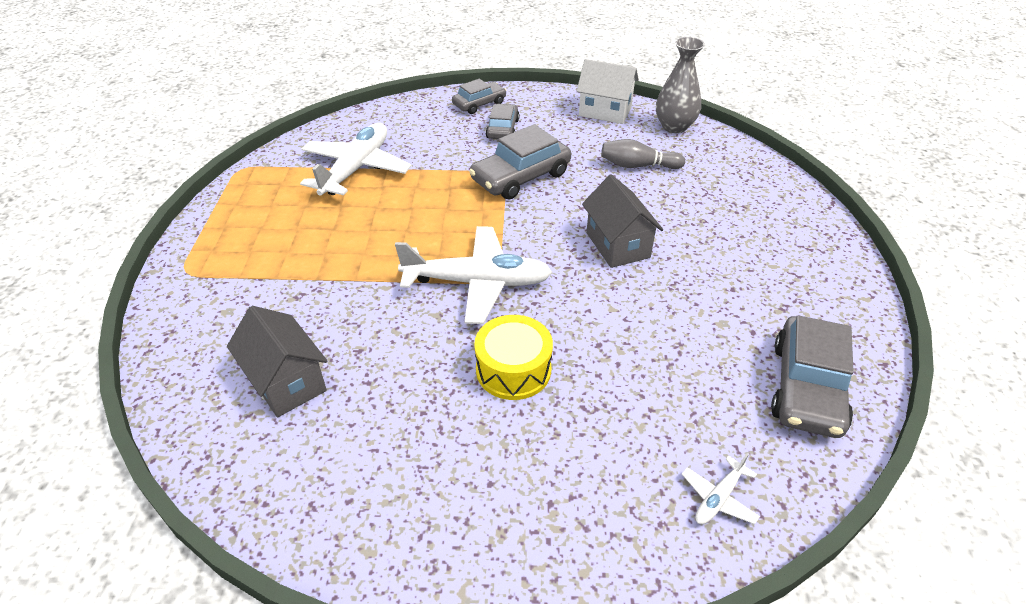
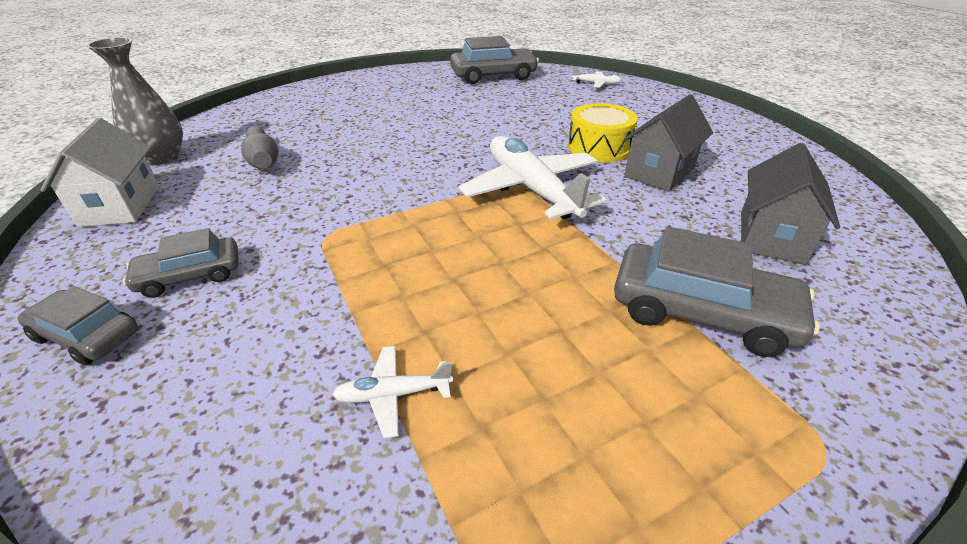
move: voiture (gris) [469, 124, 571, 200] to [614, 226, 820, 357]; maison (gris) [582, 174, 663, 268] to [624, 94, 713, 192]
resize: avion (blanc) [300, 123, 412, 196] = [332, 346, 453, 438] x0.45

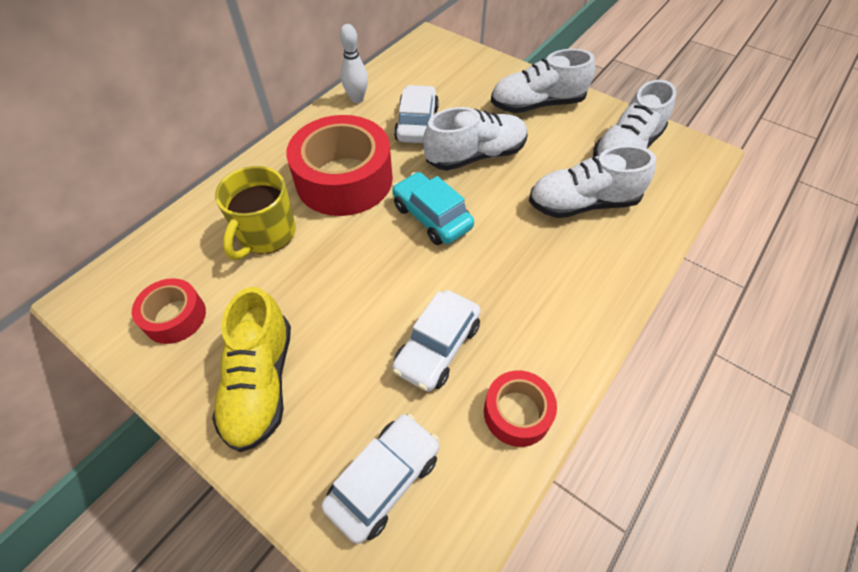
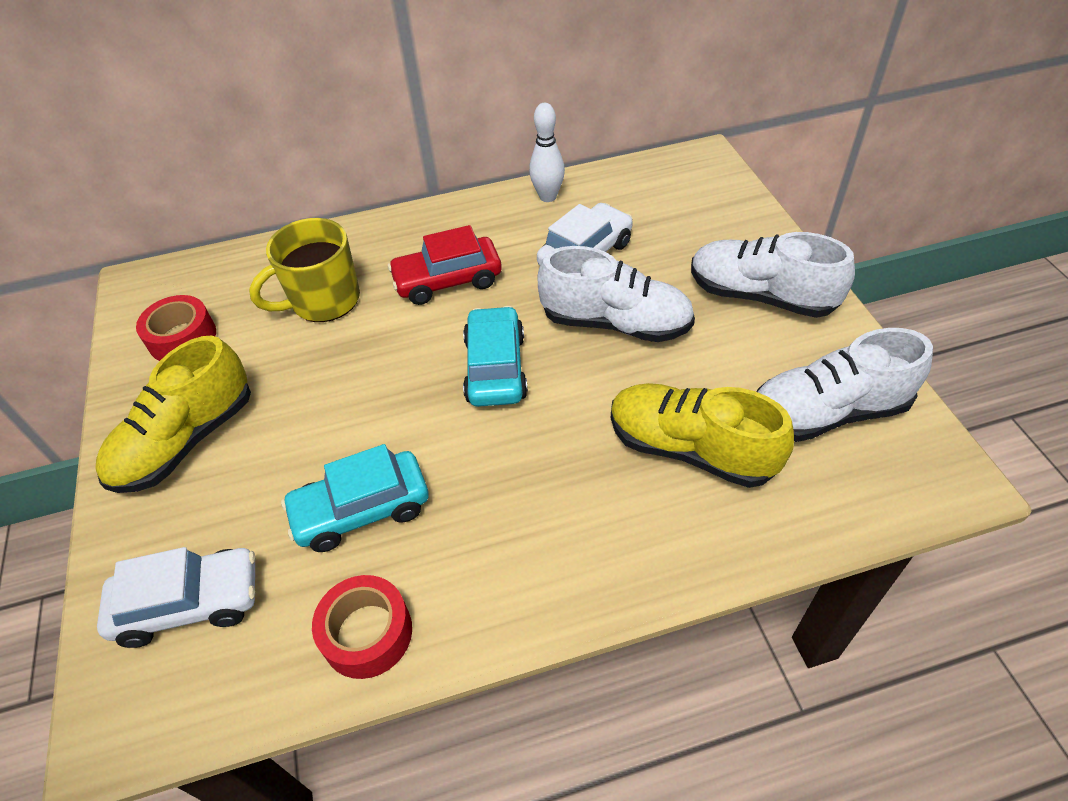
replace: ruban adhésif (rouge) [286, 115, 393, 216] to voiture (rouge) [388, 225, 502, 305]
recolor: voiture (blanc) [392, 290, 481, 392] to voiture (turquoise) [281, 444, 429, 552]; chaussure (blanc) [529, 145, 656, 218] to chaussure (jaune) [611, 383, 794, 488]

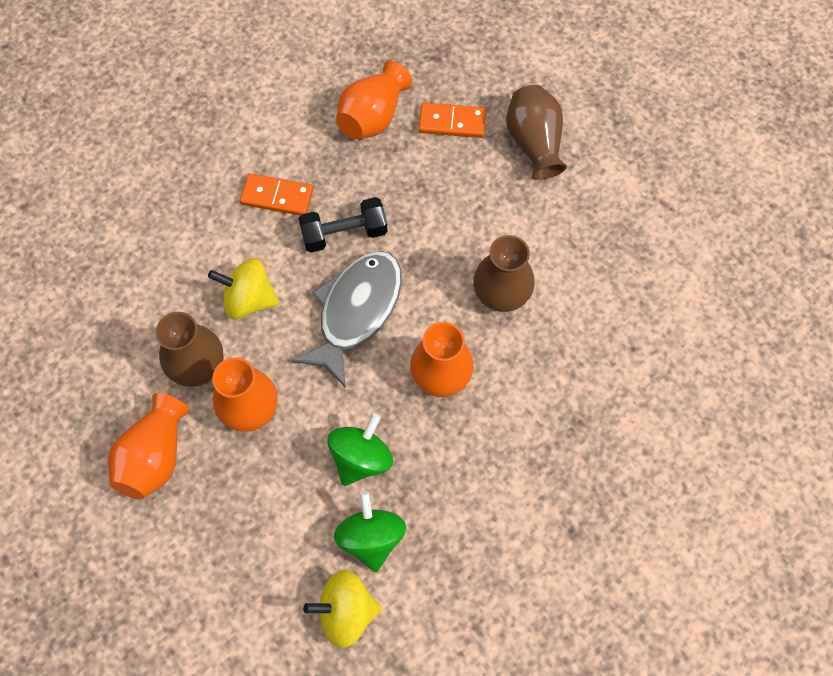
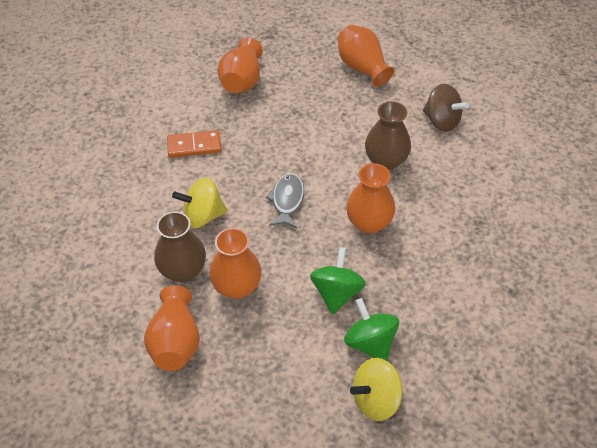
delete: haltère (noir) [298, 197, 388, 252]; domino (orange) [418, 103, 486, 138]
insert: toupie (marron) [423, 84, 469, 132]
recolor: vase (marron) [506, 85, 567, 180] to vase (orange) [338, 25, 394, 87]
resize: poisson (gris) [292, 251, 402, 388] = [266, 173, 304, 228] x0.59

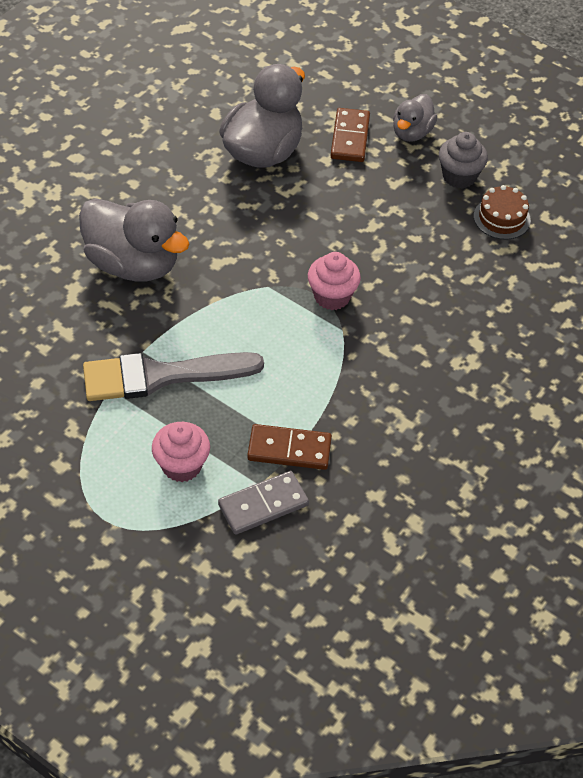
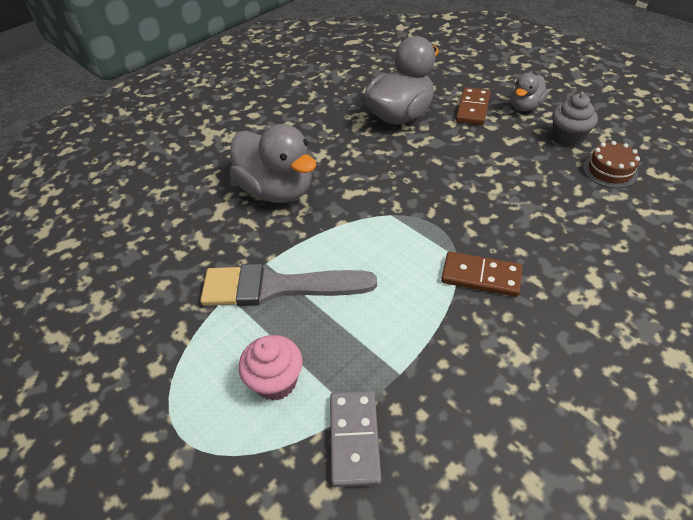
delete: muffin (rose) [308, 252, 361, 310]
move: domino (marron) [247, 424, 332, 470] to [441, 252, 522, 297]
rotate: domino (gris) [218, 471, 309, 535] = [330, 391, 381, 487] 75 degrees counterclockwise

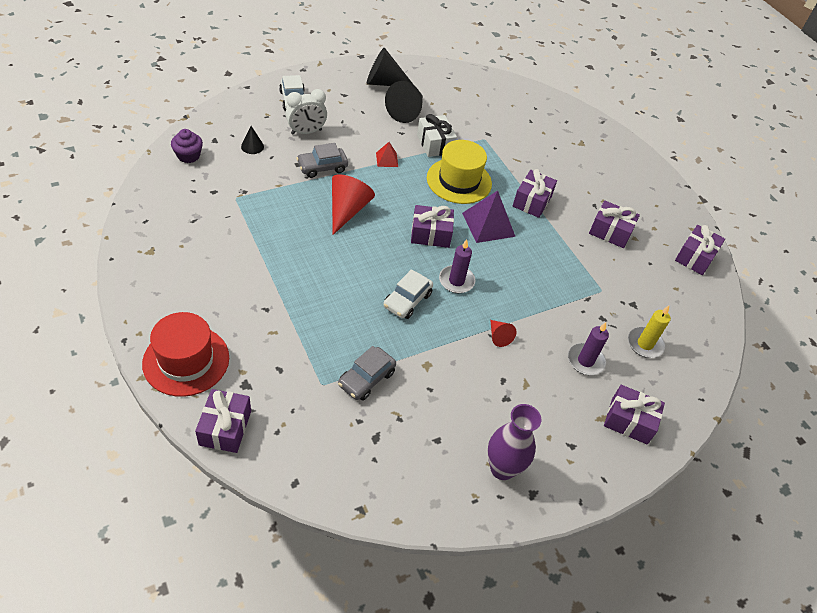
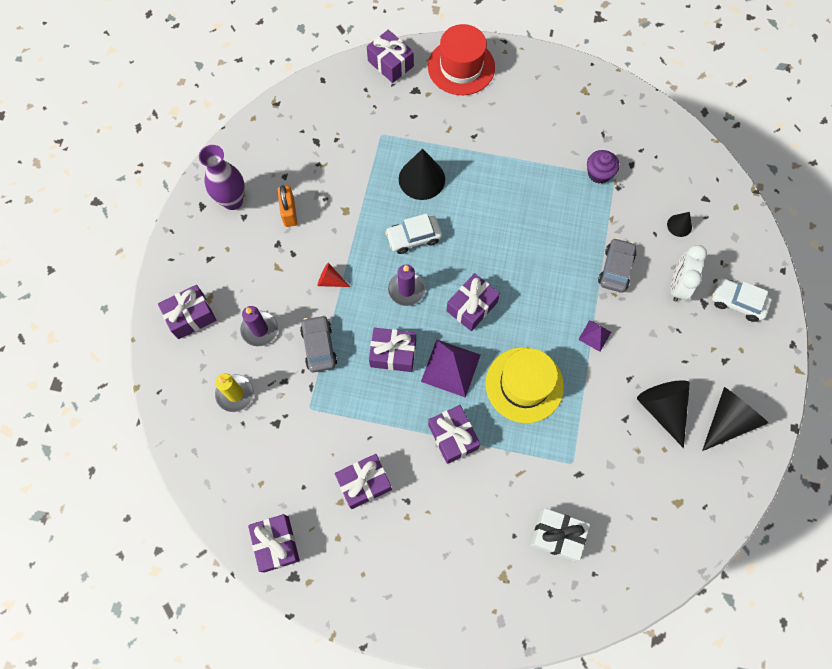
delete: cône (rouge) [332, 174, 375, 235]
insert: cadenas (orange) [277, 185, 297, 227]; cadeau (violet) [369, 328, 416, 372]; cône (noir) [399, 149, 445, 200]
move: voiture (gris) [338, 346, 396, 401] to [300, 315, 337, 372]; cadeau (blanc) [417, 114, 457, 157] to [531, 508, 590, 561]; muffin (violet) [171, 129, 203, 163] to [587, 150, 619, 183]
recolor: pyramide (rouge) [376, 142, 398, 167] to pyramide (violet) [578, 320, 611, 352]
rotate: voiture (blanc) [383, 269, 433, 319] = [385, 213, 442, 254] 90 degrees counterclockwise

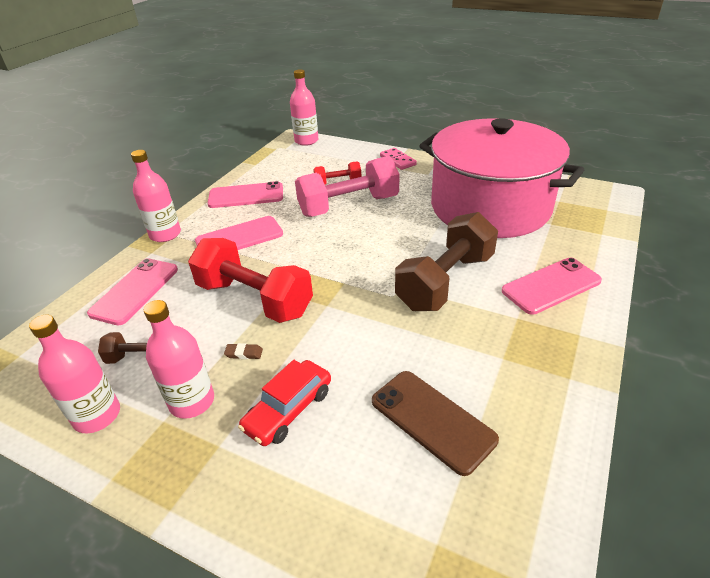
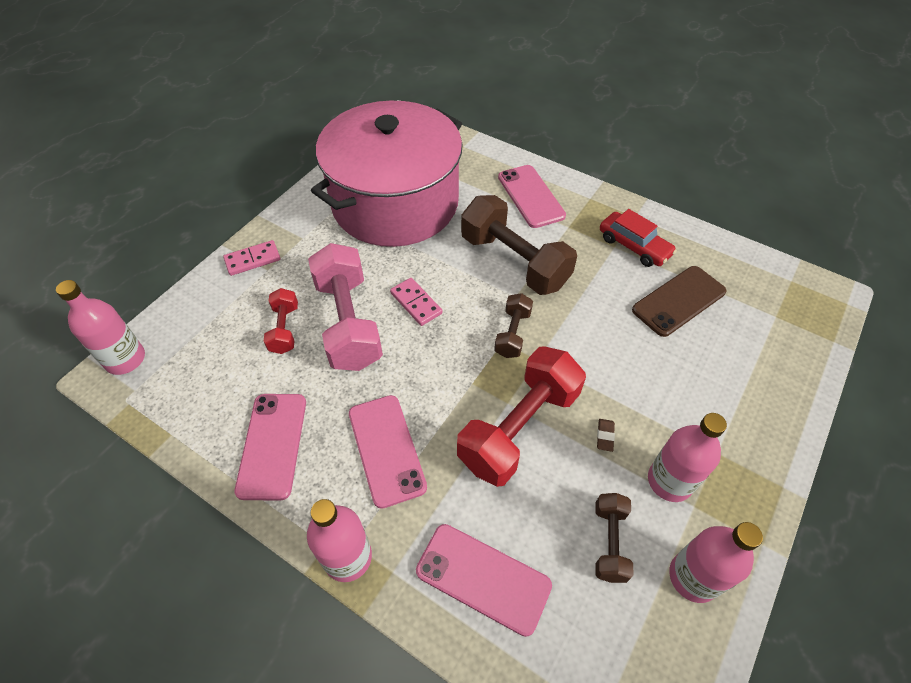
insert: domino (rose) [390, 278, 443, 326]; haltère (marron) [494, 293, 533, 358]
move: voiture (rouge) [238, 360, 331, 446] to [600, 209, 677, 267]

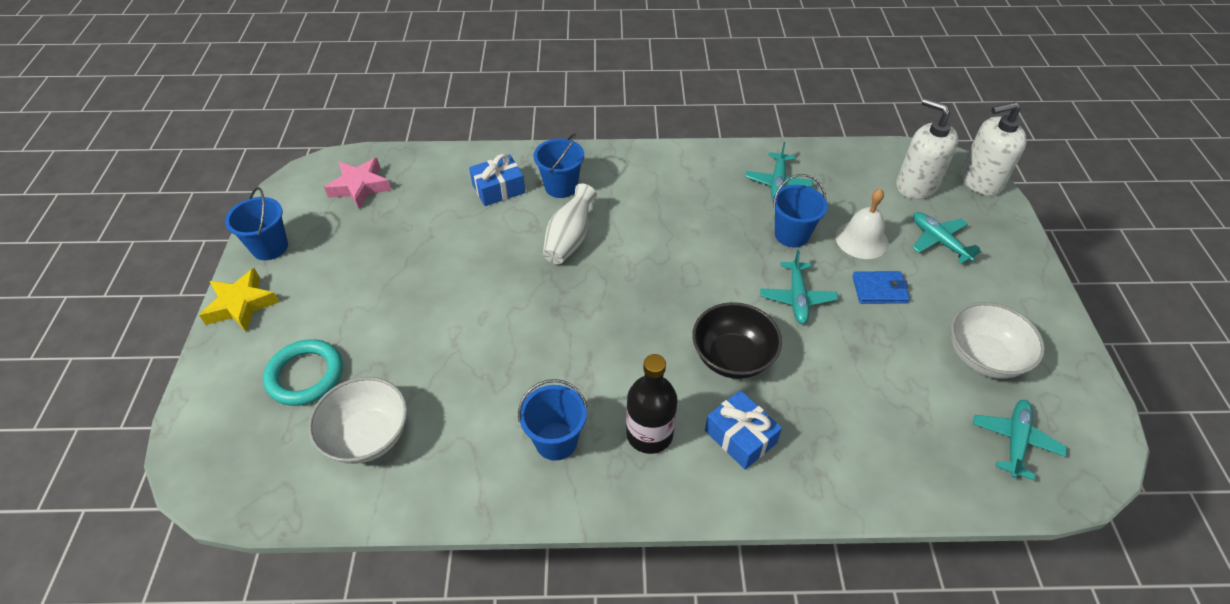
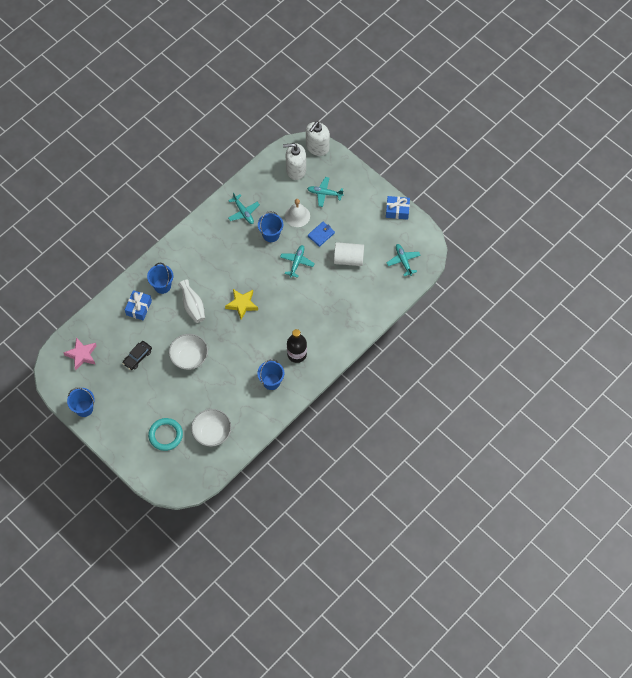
delete: bol (noir) [692, 302, 782, 379]
insert: voiture (noir) [123, 341, 152, 370]; cylindre (blanc) [334, 242, 364, 266]
move: bol (blanc) [951, 302, 1045, 379] to [169, 334, 208, 370]; étoile (jaune) [199, 268, 279, 332] to [225, 289, 258, 320]; cadeau (bleu) [705, 390, 782, 469] to [386, 196, 410, 220]
rotate: avion (turquoise) [760, 250, 838, 324] = [280, 245, 315, 278] 120 degrees counterclockwise

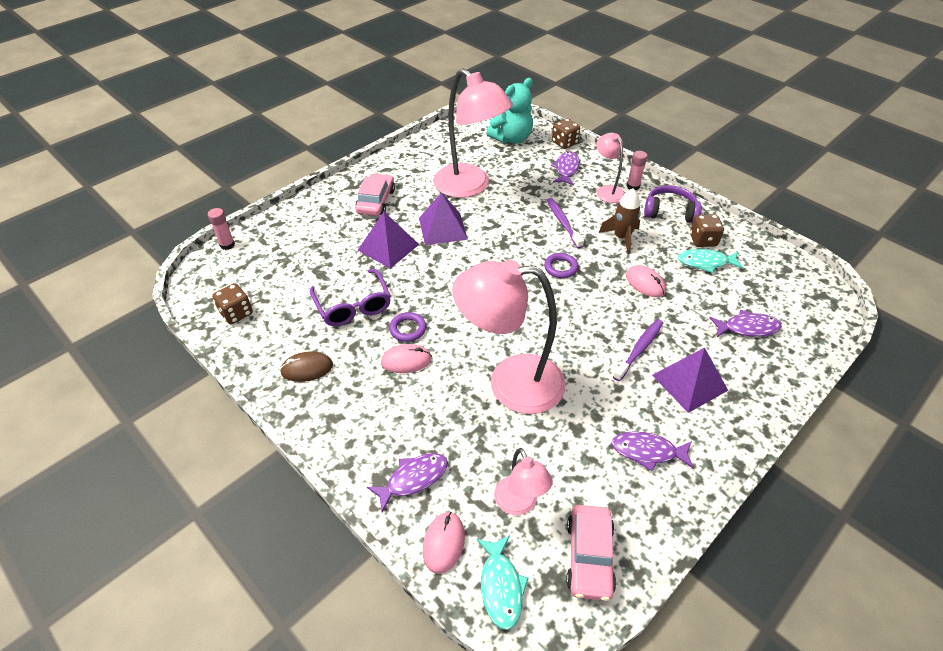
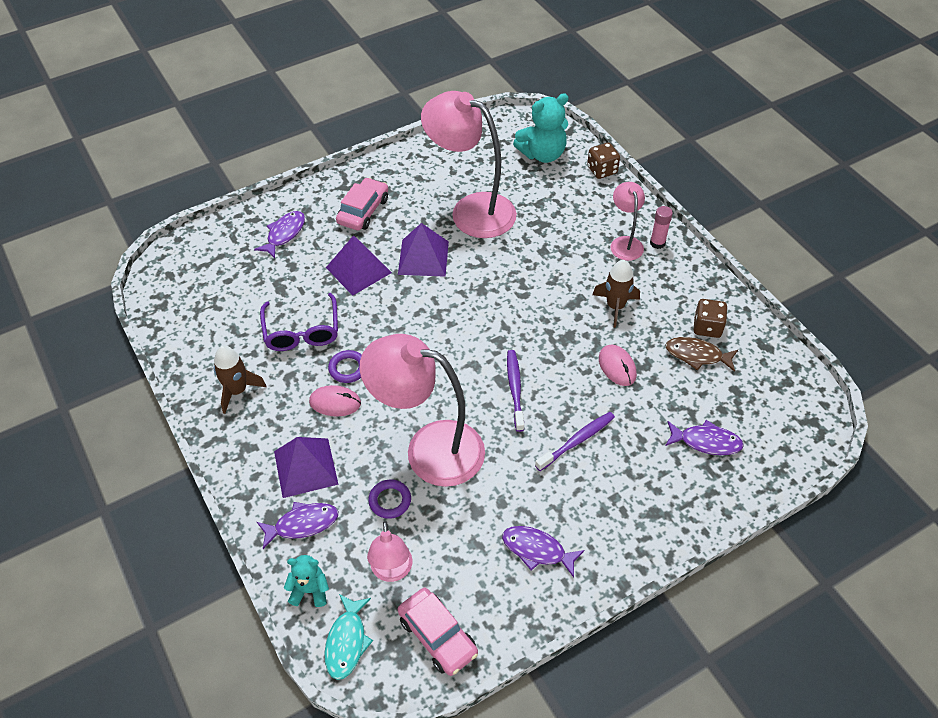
delete: bâton de colle (rose) [208, 208, 235, 250]; dé (marron) [212, 283, 253, 324]; casque audio (violet) [644, 185, 702, 223]
move: poisson (violet) [551, 151, 580, 185] to [254, 211, 305, 259]; pyramide (violet) [652, 347, 728, 413] to [274, 437, 339, 498]; anneau (violet) [544, 253, 578, 278] to [368, 480, 411, 519]; brosse à dents (violet) [547, 198, 584, 249] to [507, 350, 524, 432]
replace: souris (marron) [280, 351, 333, 382] to fusée (marron) [214, 346, 267, 414]; souris (rose) [423, 512, 465, 574] to ours en peluche (turquoise) [284, 555, 329, 607]
recolor: poisson (turquoise) [678, 249, 744, 273] to poisson (marron) [665, 337, 738, 372]
rotate: voiture (rose) [566, 505, 616, 601] = [398, 588, 478, 676] 60 degrees counterclockwise; lampe (rose) [433, 68, 513, 198] = [421, 91, 517, 238] 150 degrees clockwise

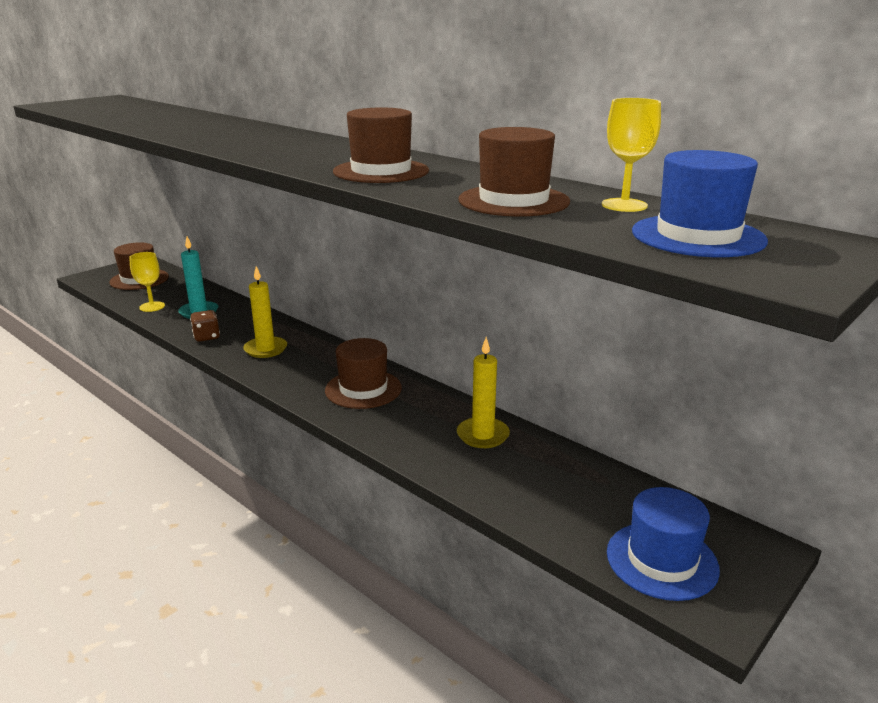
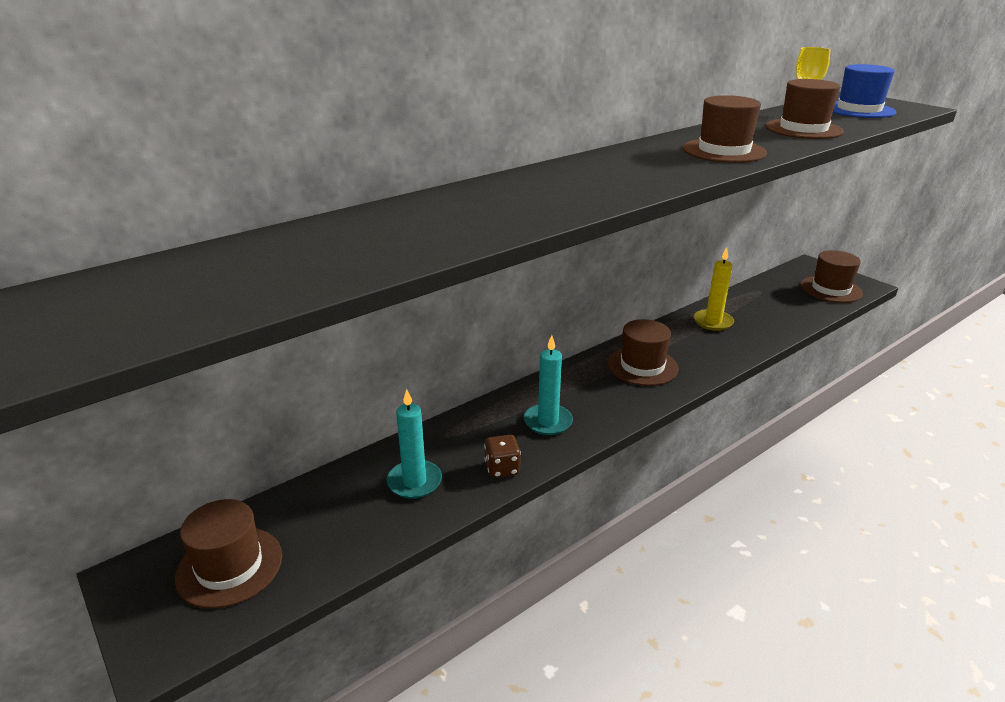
delete: verre à pied (jaune) [129, 252, 165, 312]
recolor: bougie (jaune) [243, 266, 287, 358] to bougie (turquoise) [524, 335, 573, 435]; chapeau (bleu) [607, 487, 720, 601] to chapeau (marron) [800, 250, 863, 303]

